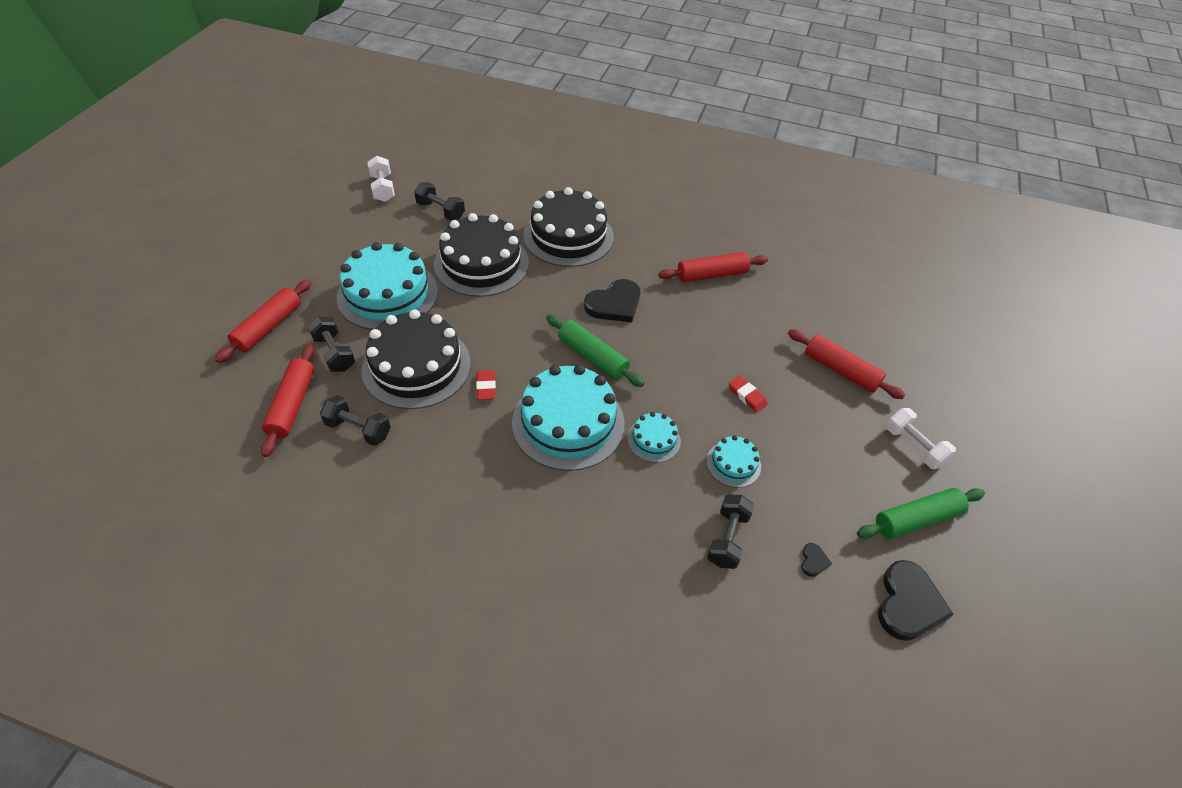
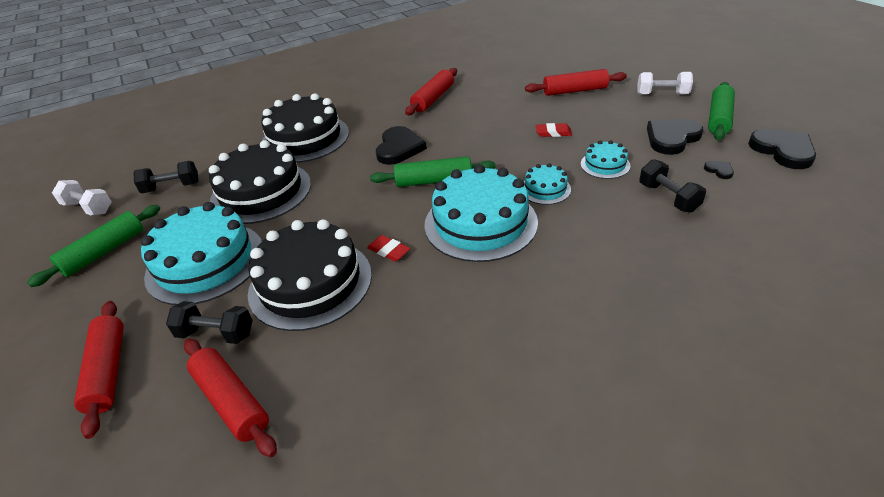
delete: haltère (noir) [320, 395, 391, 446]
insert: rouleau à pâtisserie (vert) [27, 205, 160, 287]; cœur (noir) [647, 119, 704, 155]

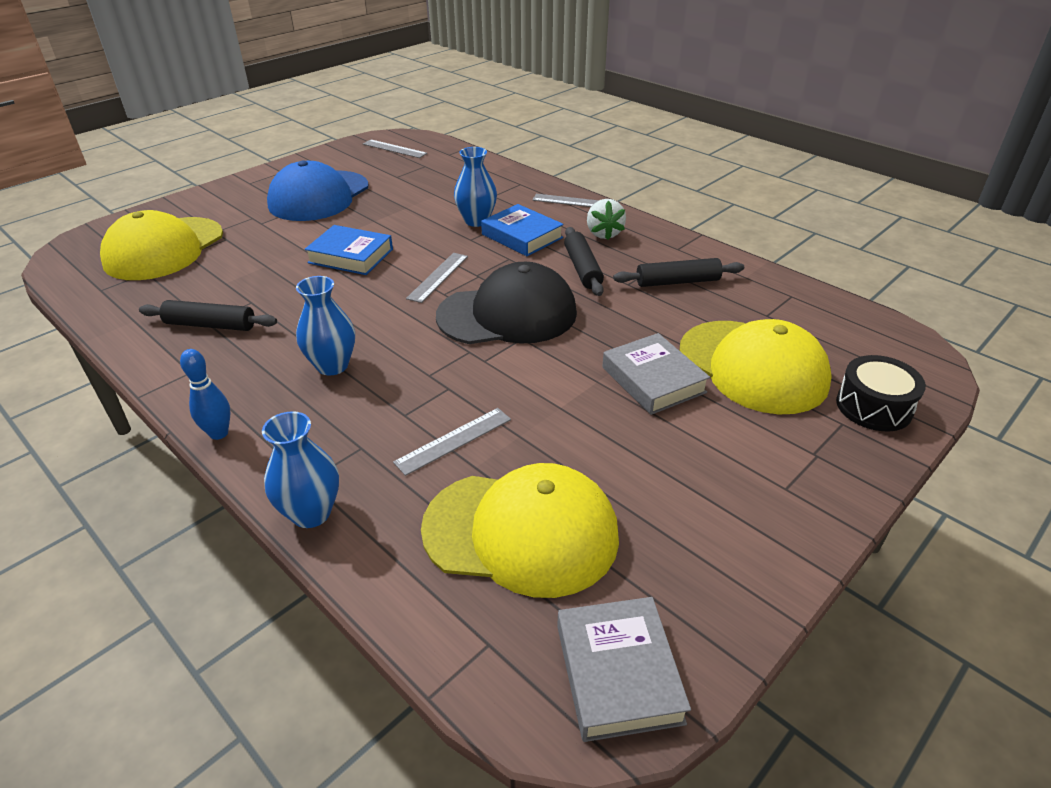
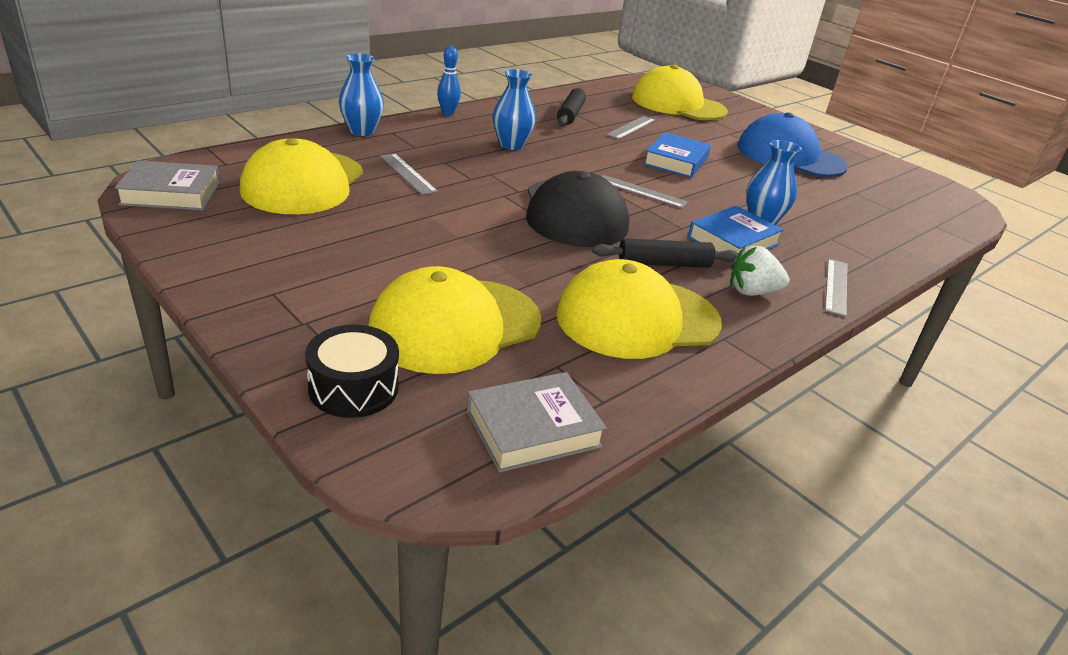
move: livre (gris) [602, 333, 710, 415] to [467, 372, 607, 473]; règle (gris) [363, 139, 427, 158] to [606, 116, 656, 139]
replace: rouleau à pâtisserie (noir) [613, 258, 744, 287] to casquette (jaune) [556, 259, 722, 359]

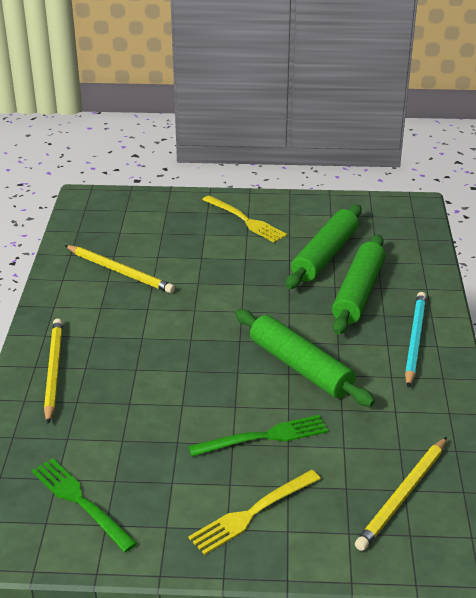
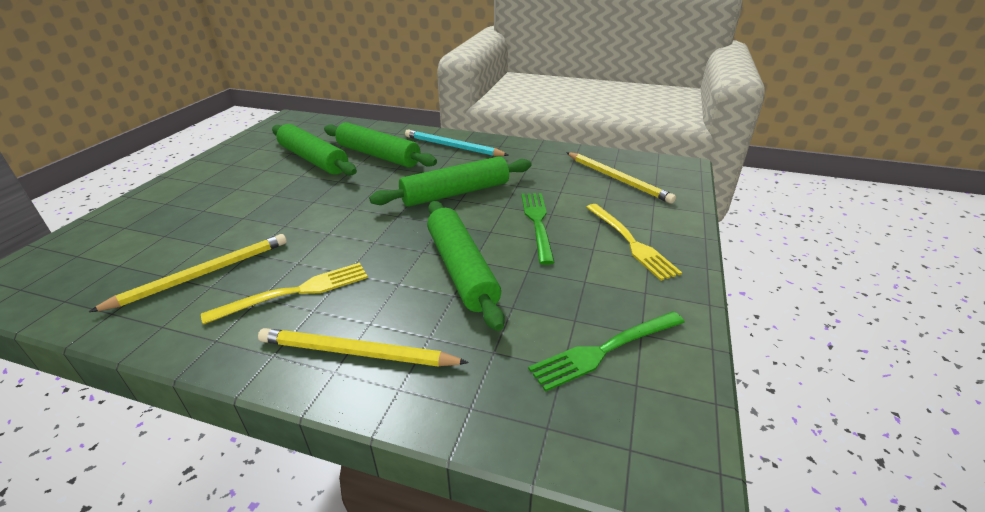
insert: rouleau à pâtisserie (vert) [427, 201, 505, 331]
move: fourchette (jaune) [202, 195, 287, 243] to [201, 263, 368, 325]

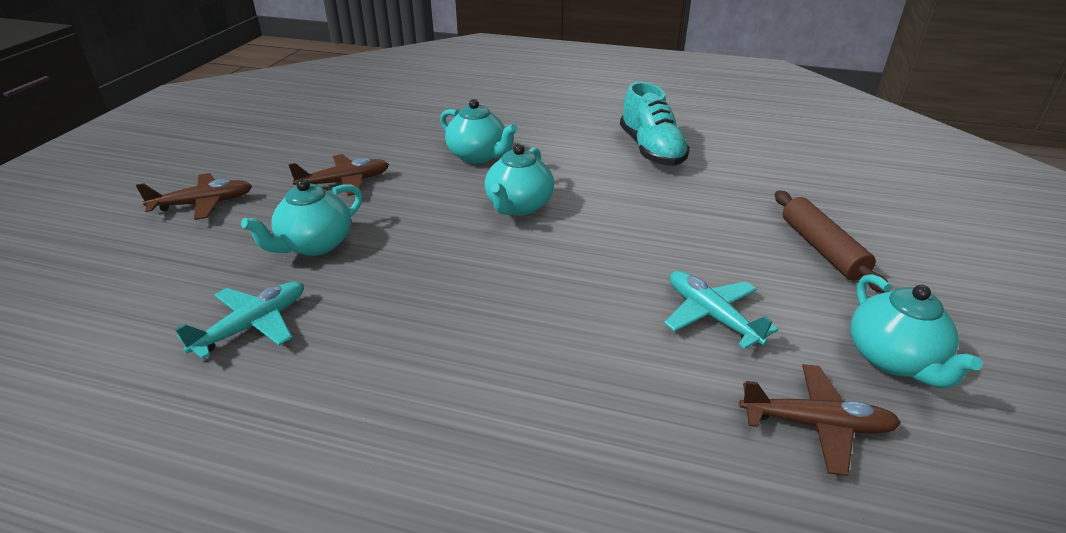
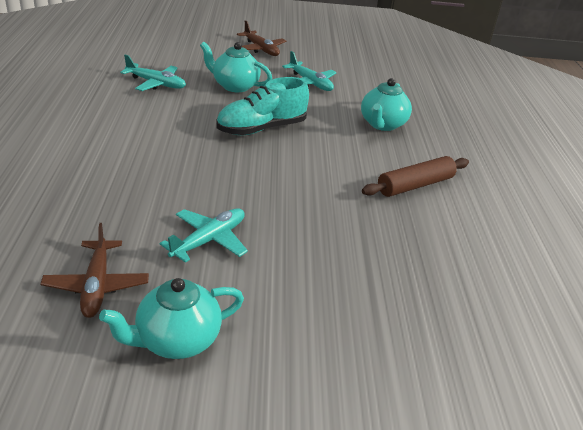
delete: théière (turquoise) [485, 144, 554, 215]
move: chaussure (turquoise) [620, 82, 690, 166] to [216, 77, 309, 135]; rouleau à pâtisserie (marron) [775, 190, 889, 293] to [362, 156, 469, 197]
recolor: avion (marron) [288, 154, 389, 196] to avion (turquoise) [282, 51, 337, 91]

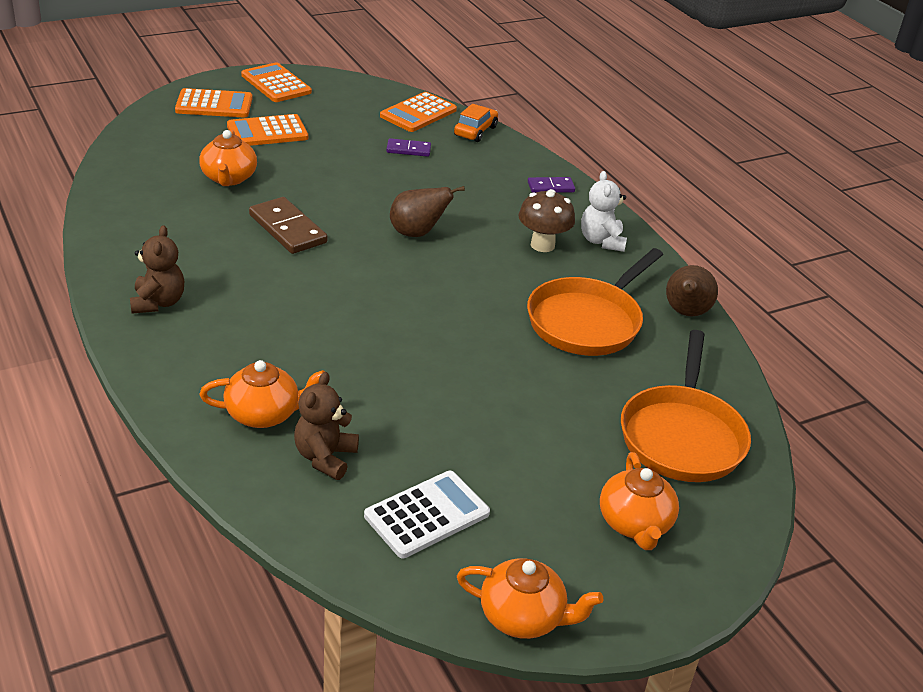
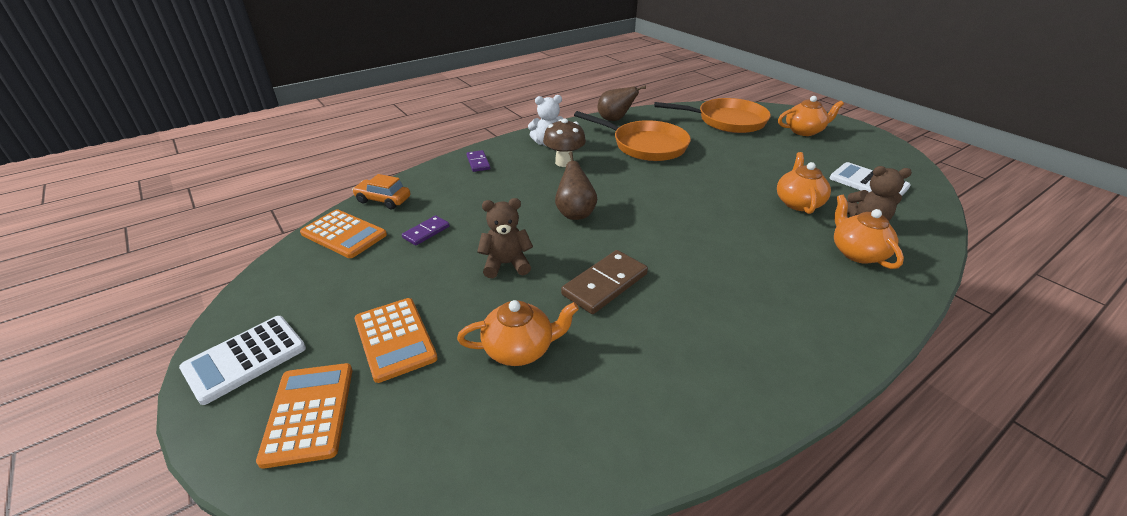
move: ours en peluche (marron) [130, 225, 184, 314] to [477, 198, 533, 278]; théière (orange) [457, 558, 603, 639] to [777, 152, 831, 214]
recolor: calculatrice (orange) [241, 62, 312, 102] to calculatrice (blanc) [179, 316, 306, 405]
rotate: domino (violet) [386, 138, 431, 157] = [402, 216, 450, 246] 45 degrees clockwise

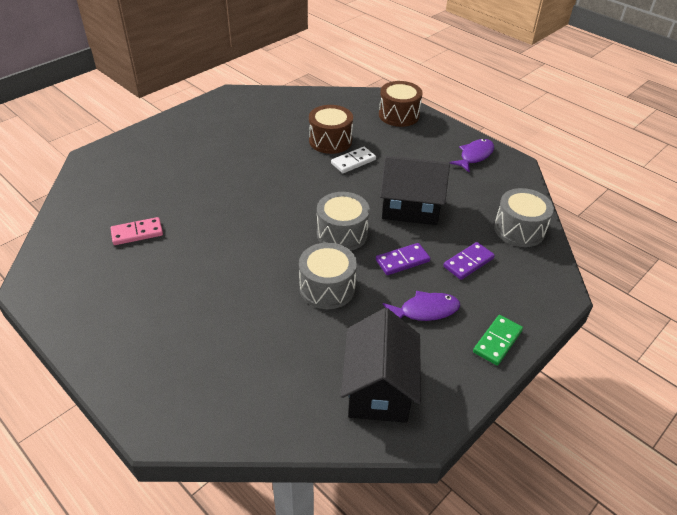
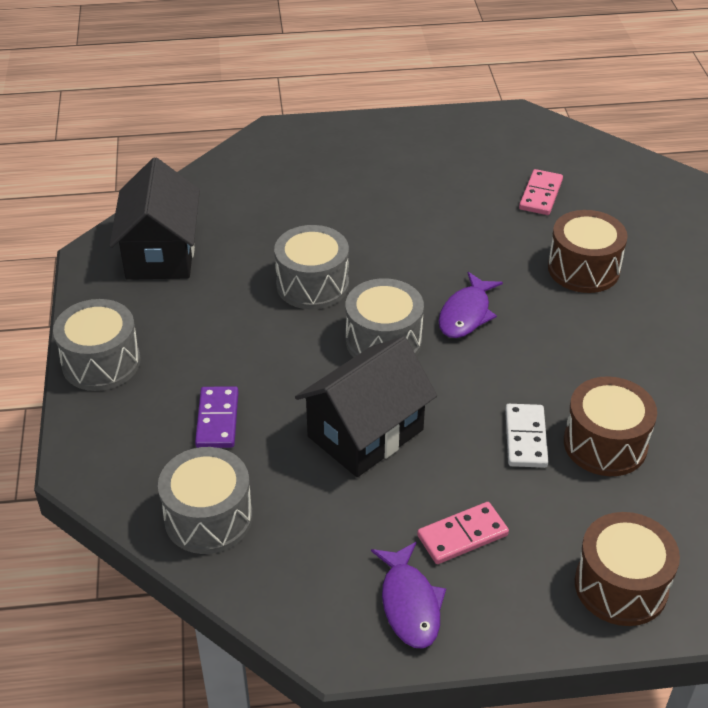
delete: domino (violet) [376, 243, 430, 275]
insert: domino (rose) [417, 502, 509, 564]; tambour (marron) [548, 210, 628, 293]
move: poisson (violet) [383, 291, 460, 321] to [439, 272, 503, 338]
replace: domino (vert) [473, 315, 523, 366] to tambour (gris) [53, 299, 141, 391]
rotate: maison (noir) [341, 308, 421, 423] = [109, 157, 200, 280] 45 degrees clockwise

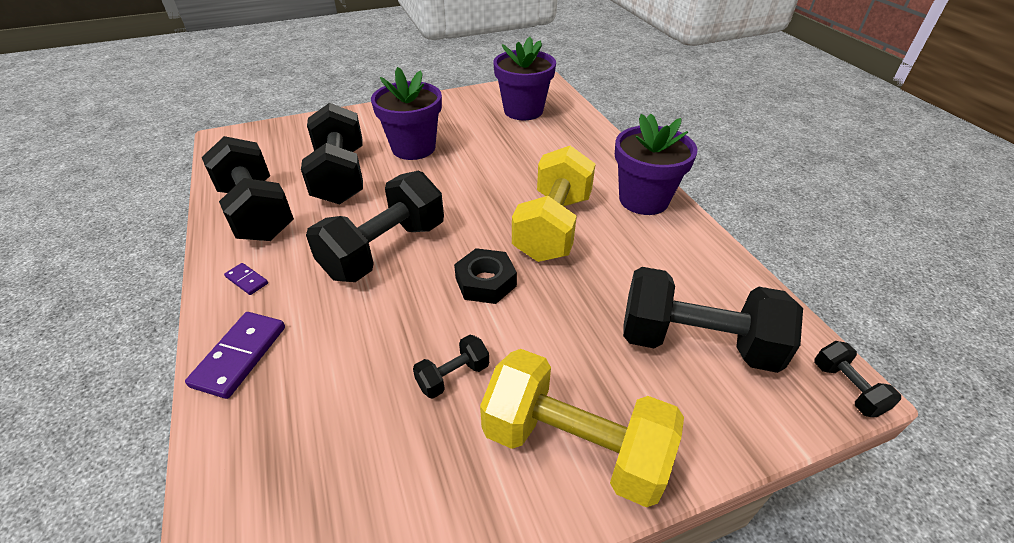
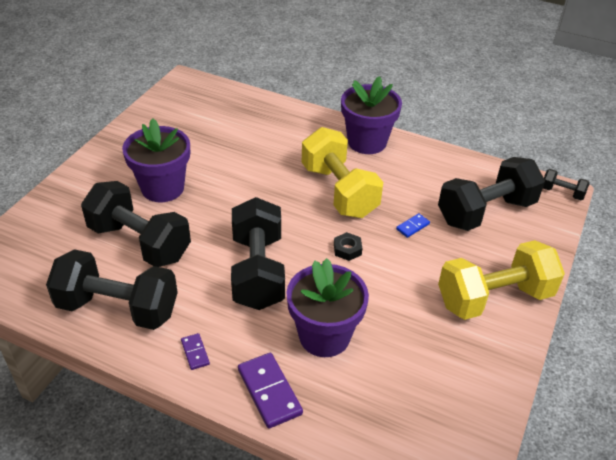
delete: haltère (noir) [413, 335, 489, 399]
insert: domino (bleu) [396, 213, 430, 238]
move: pot de fleurs (violet) [493, 37, 556, 120] to [286, 258, 369, 357]
rotate: domino (violet) [224, 263, 268, 295] = [181, 333, 210, 370] 75 degrees clockwise
resize: écrou (noir) [454, 248, 517, 304] = [334, 232, 362, 261] x0.63

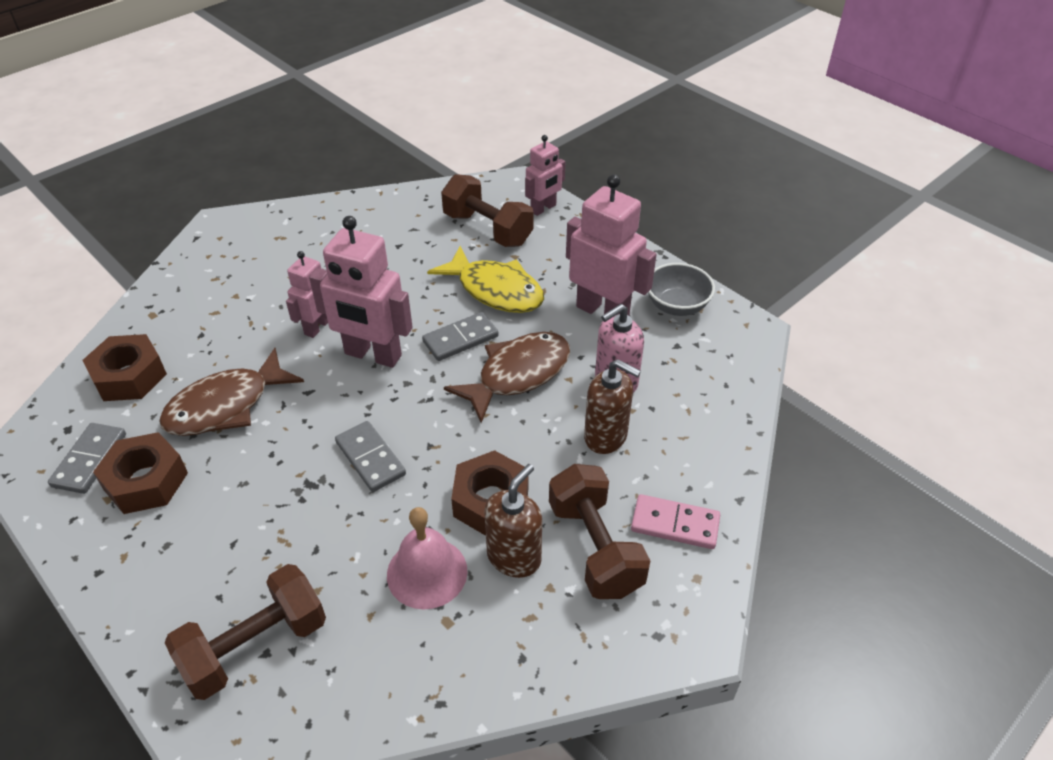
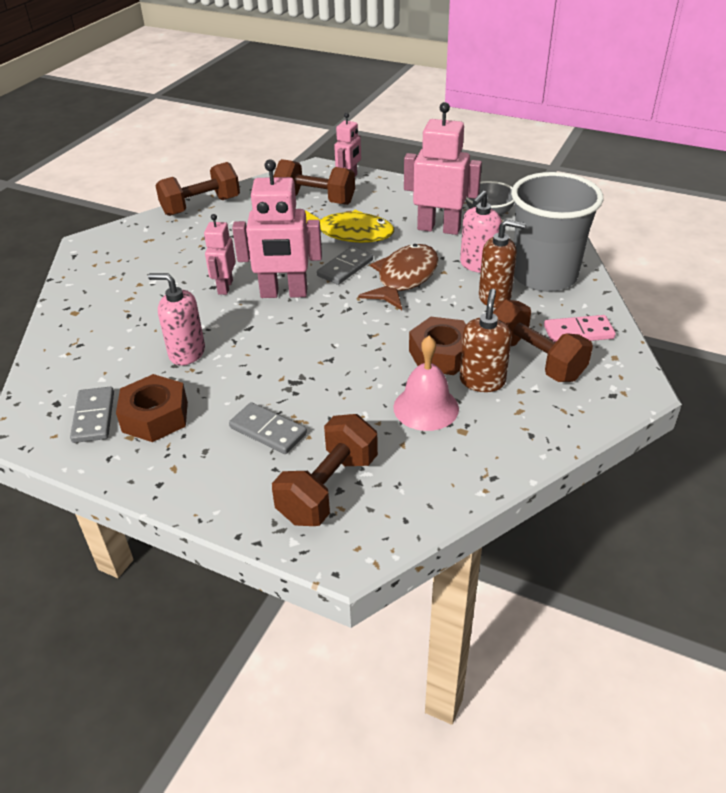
delete: écrou (marron) [82, 334, 167, 401]
insert: haltère (marron) [155, 162, 240, 216]; gobelet (gris) [511, 172, 603, 292]
move: domino (gris) [335, 421, 406, 492] to [229, 402, 307, 454]
replace: poisson (marron) [159, 348, 304, 436] to distributeur de savon (rose) [148, 273, 205, 366]

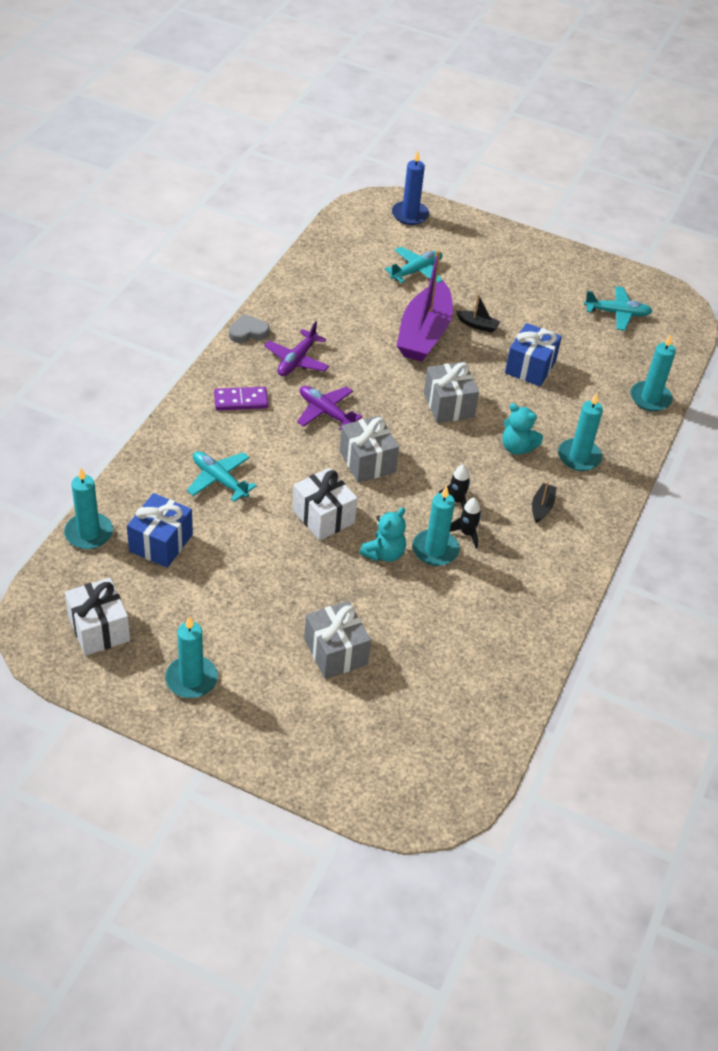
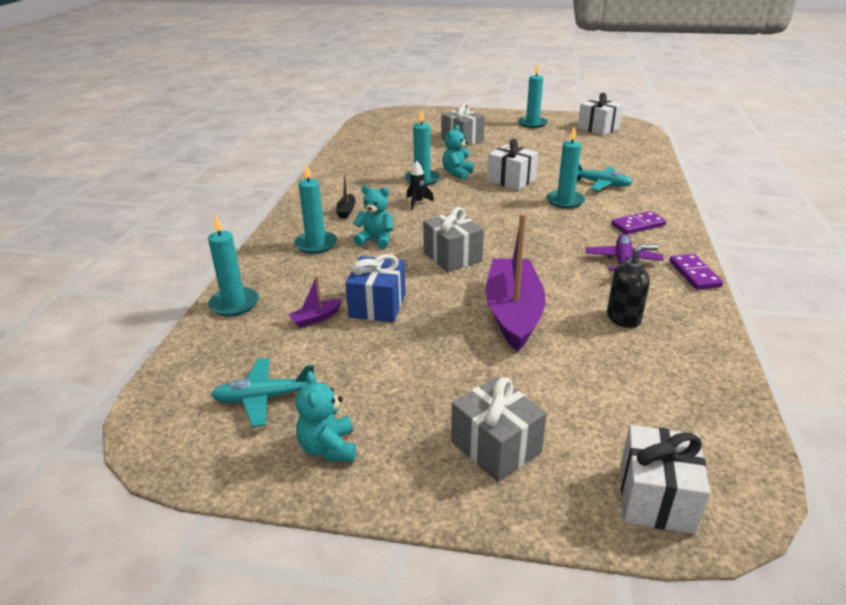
delete: cadeau (bleu) [127, 493, 193, 568]; avion (violet) [297, 386, 363, 430]; avion (turquoise) [385, 247, 442, 283]; fusée (noir) [450, 498, 481, 549]; bateau (noir) [456, 294, 500, 333]
insert: bateau (violet) [288, 275, 343, 328]; ours en peluche (turquoise) [295, 371, 356, 462]; distributeur de savon (noir) [607, 244, 658, 328]
move: cadeau (gris) [340, 416, 399, 483] to [451, 377, 547, 482]; bougie (turquoise) [64, 468, 113, 549] to [546, 127, 585, 209]
replace: bougie (bleu) [392, 150, 429, 225] to cadeau (blanc) [620, 425, 710, 534]; cœur (gris) [229, 314, 269, 343] to domino (violet) [669, 254, 723, 290]

